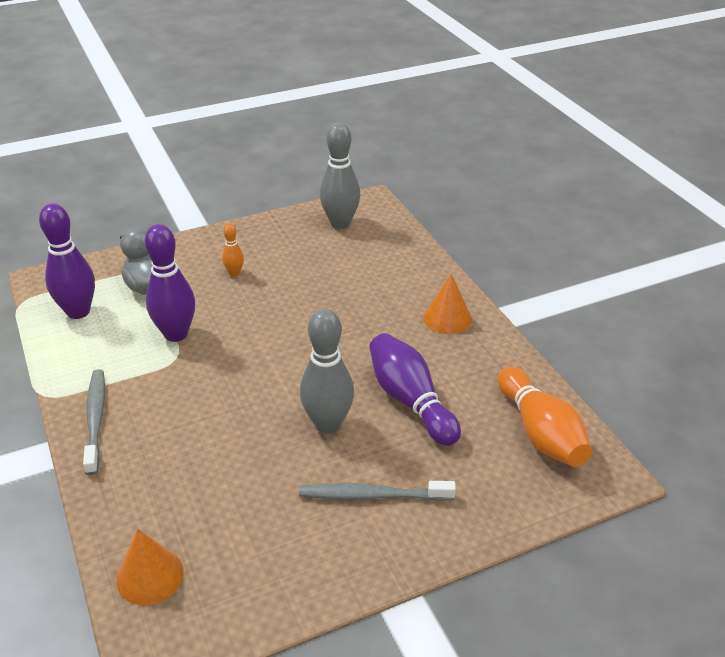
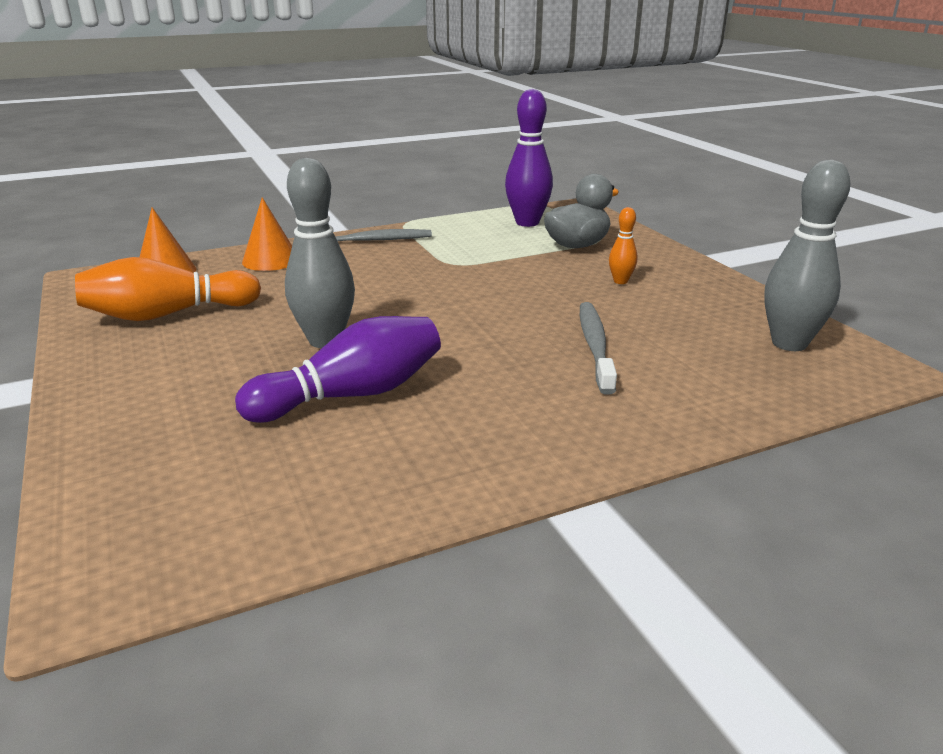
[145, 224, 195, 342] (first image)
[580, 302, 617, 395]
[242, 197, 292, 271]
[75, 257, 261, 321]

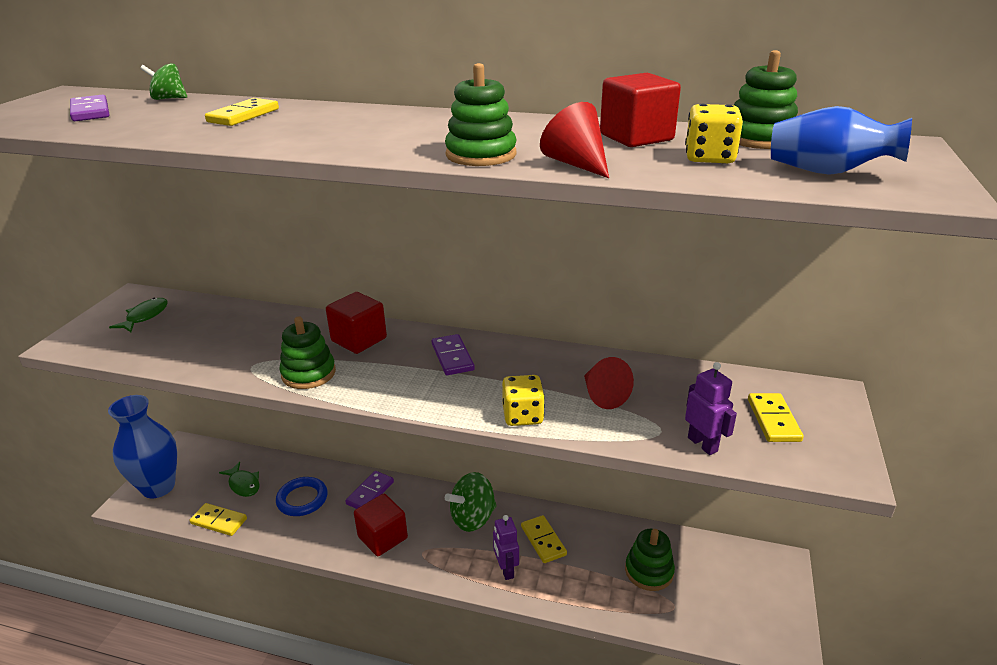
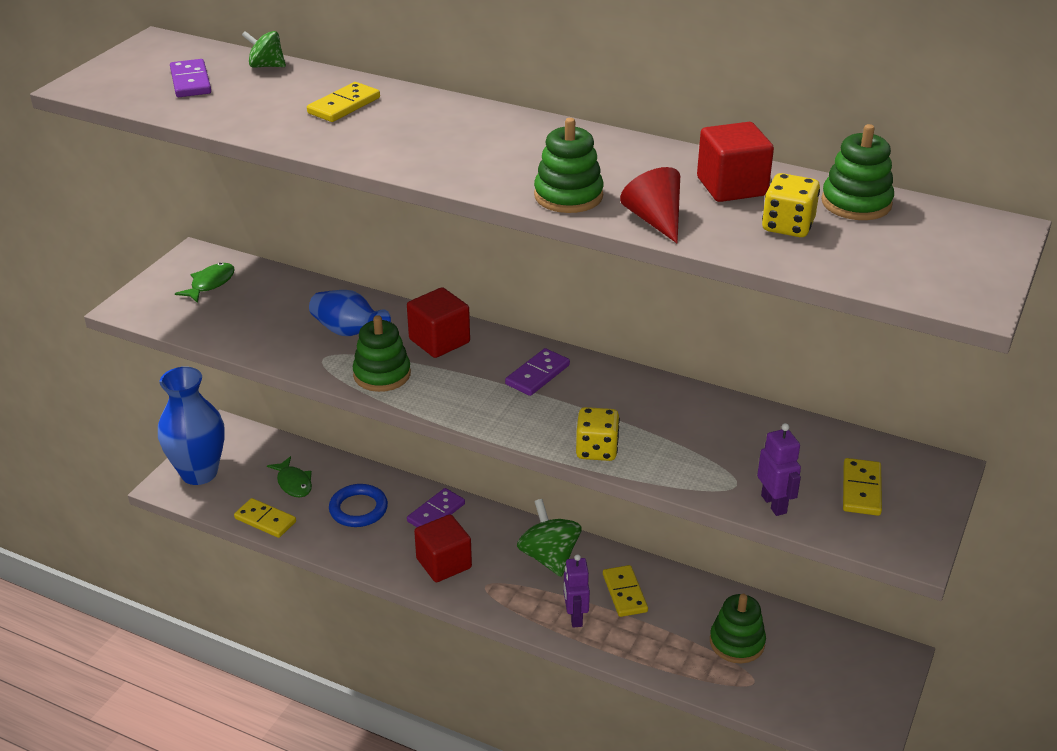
[584, 357, 634, 409] (first image)
[309, 290, 391, 336]
[505, 348, 570, 396]
[517, 499, 582, 577]

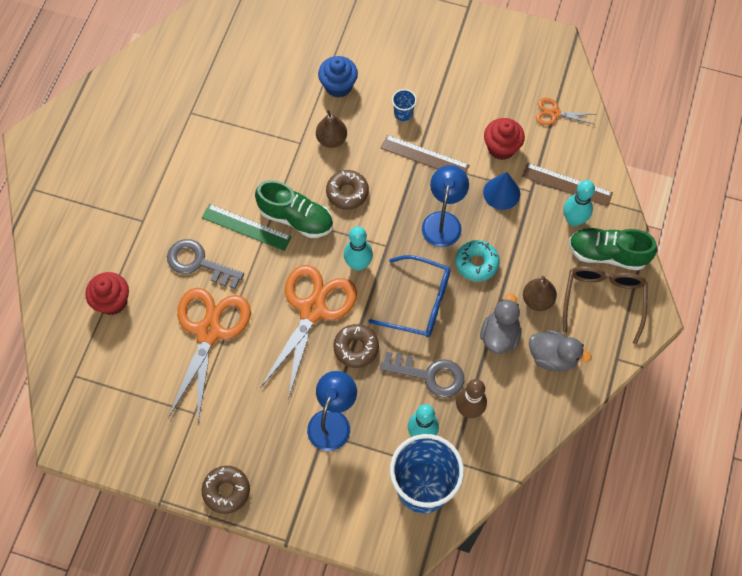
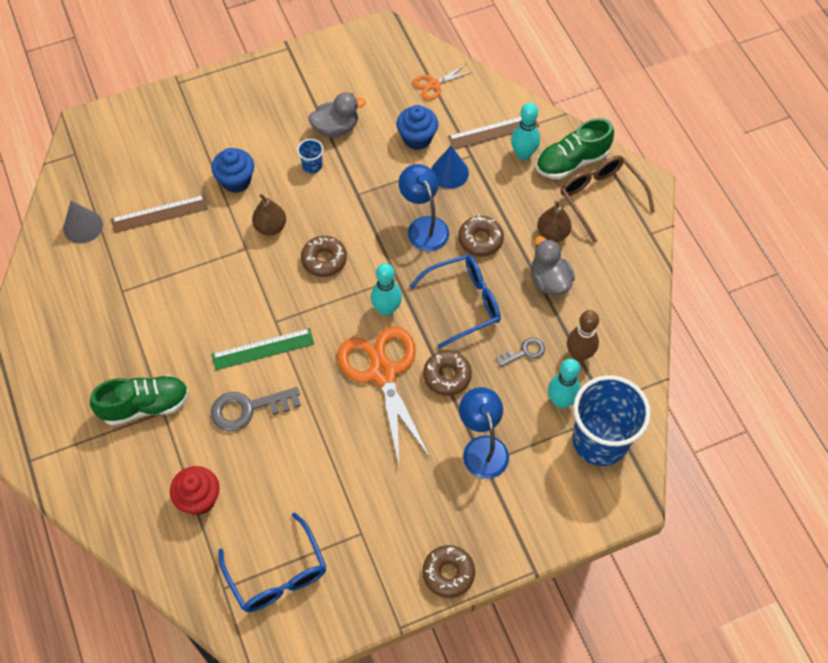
[168, 288, 251, 422] (first image)
[63, 201, 103, 243]
[218, 513, 326, 612]
[90, 375, 189, 426]
[111, 195, 208, 233]
[308, 92, 366, 138]
[458, 215, 504, 256]
[397, 105, 438, 150]
[496, 338, 545, 367]

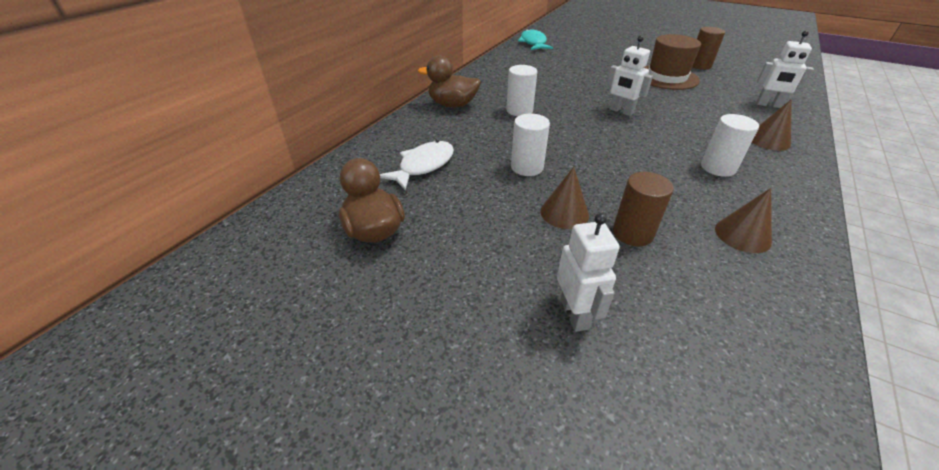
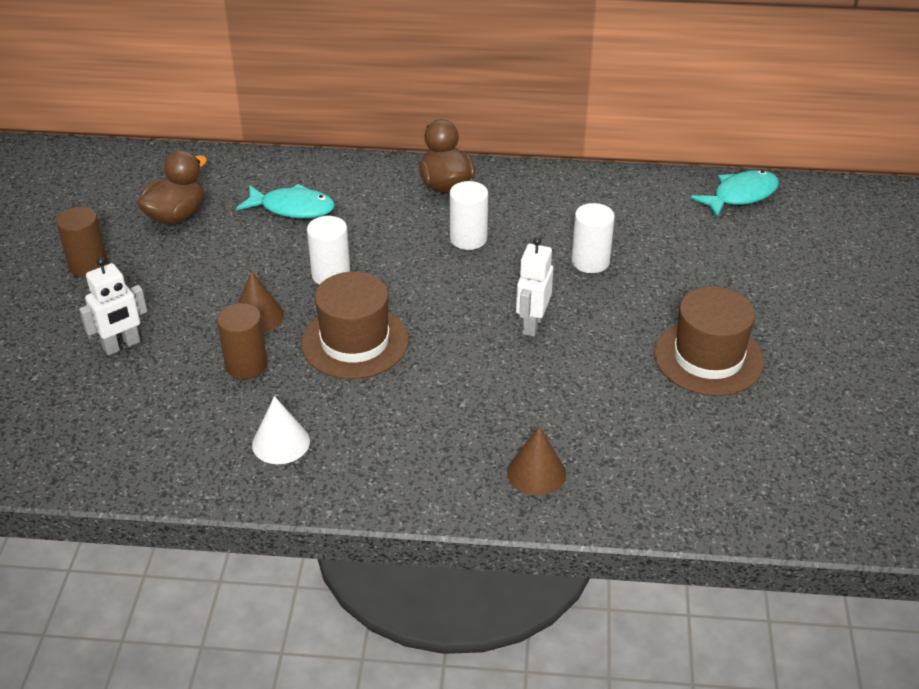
[756, 30, 814, 108] (first image)
[301, 272, 409, 379]
[56, 207, 108, 277]
[572, 203, 615, 273]
[236, 184, 335, 218]
[252, 396, 310, 464]

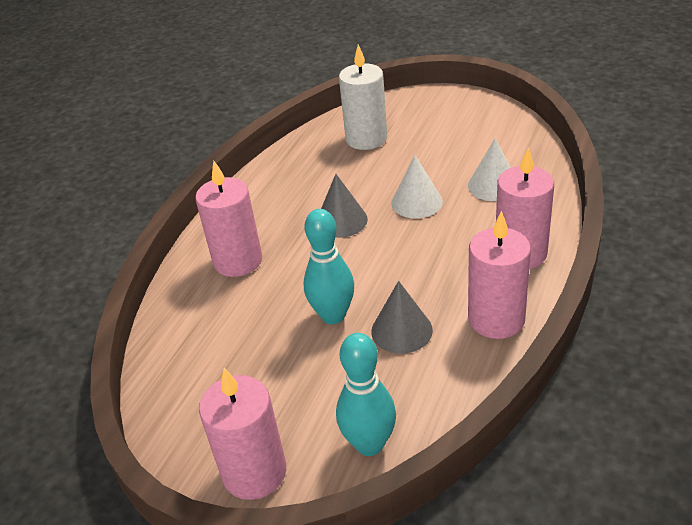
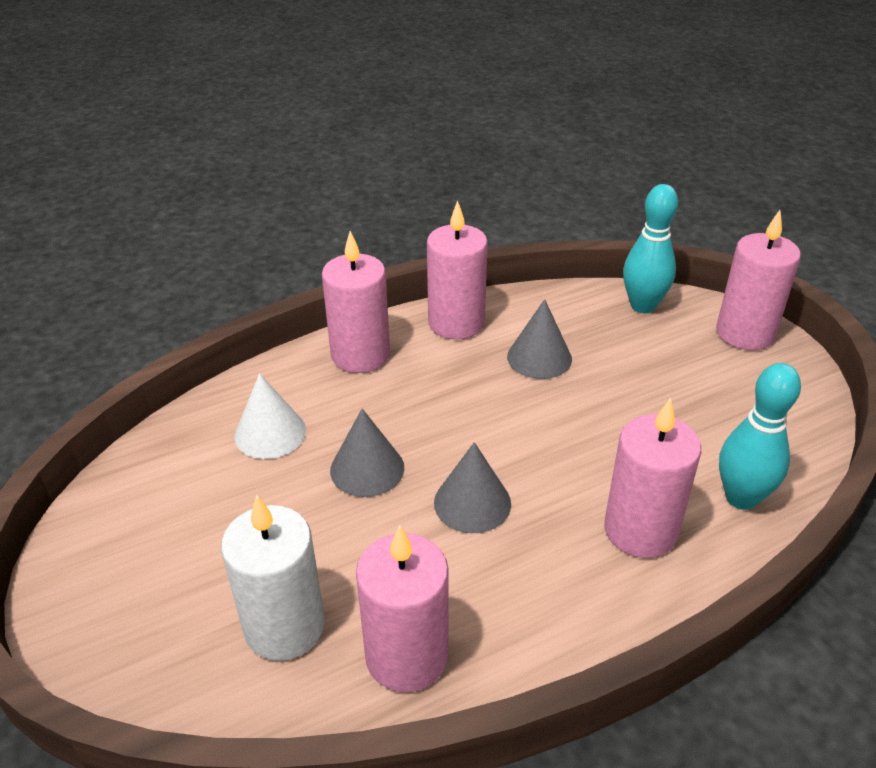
[356, 525, 449, 692]
[719, 363, 801, 510]
[330, 409, 404, 497]

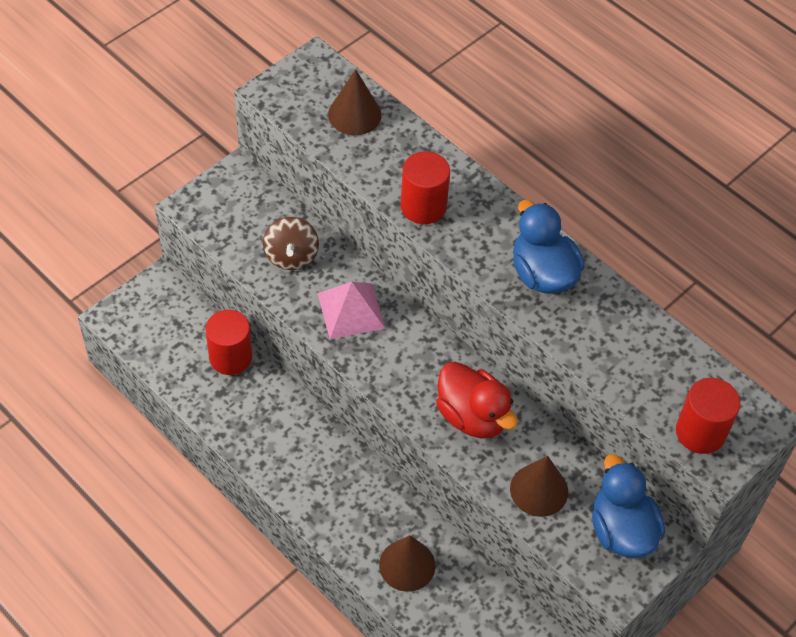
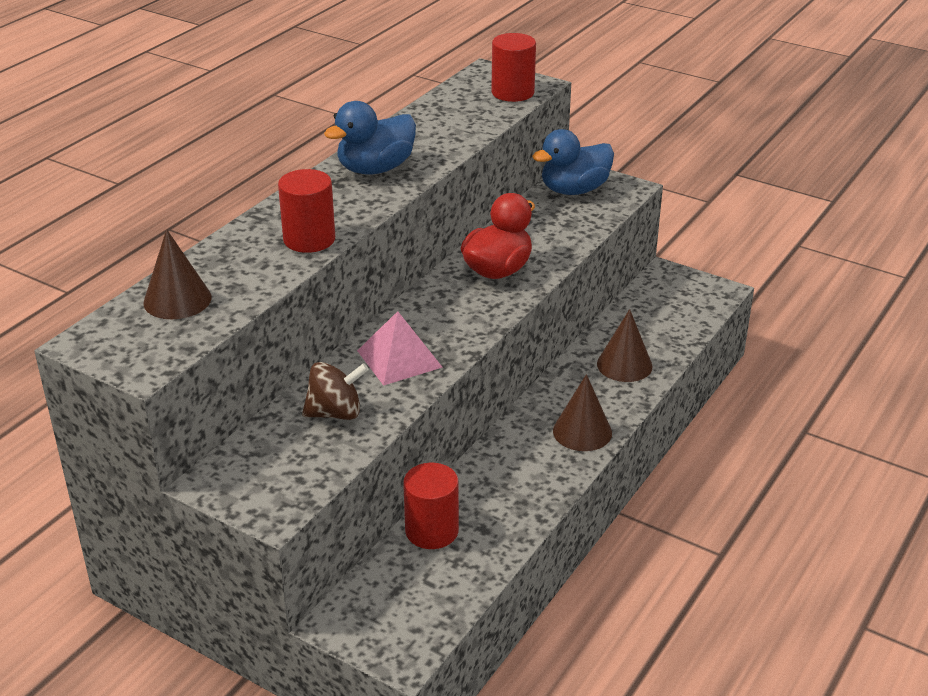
[553, 374, 612, 451]

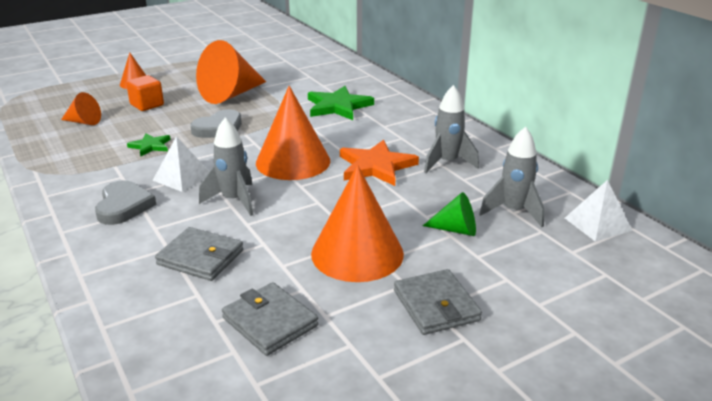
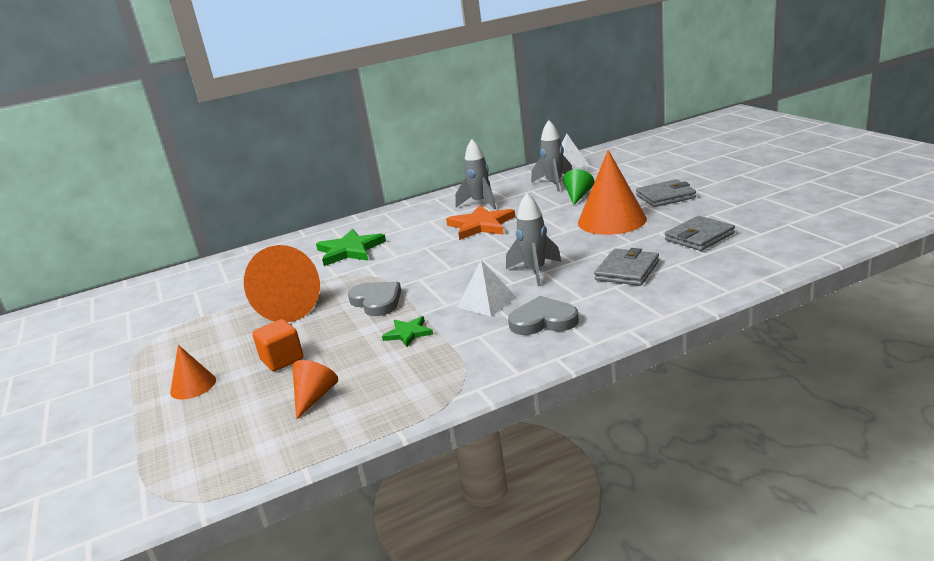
[256, 86, 330, 180] (first image)

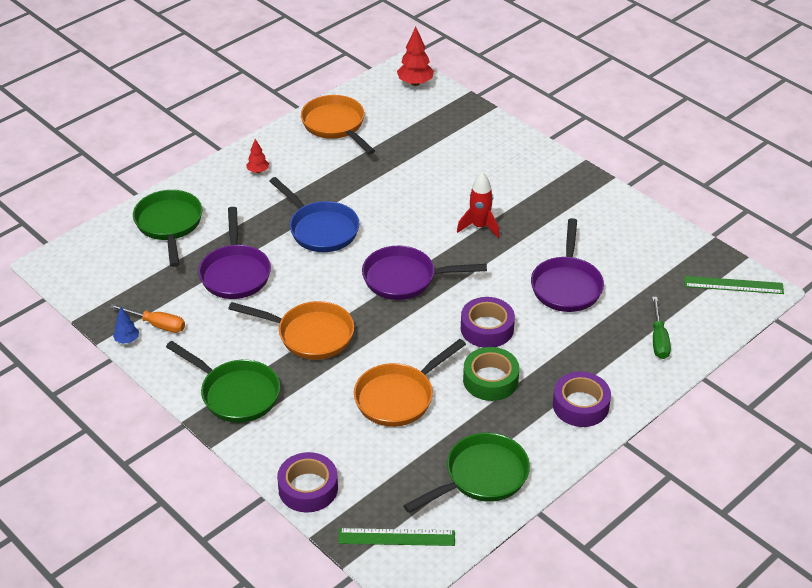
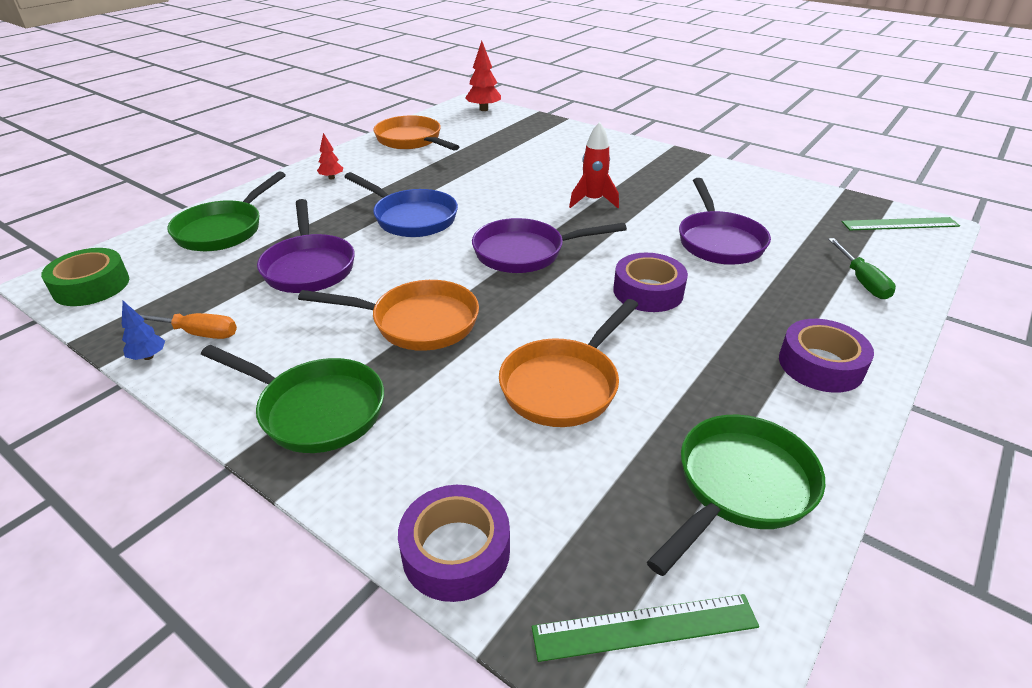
[41, 248, 129, 306]
[167, 171, 286, 251]

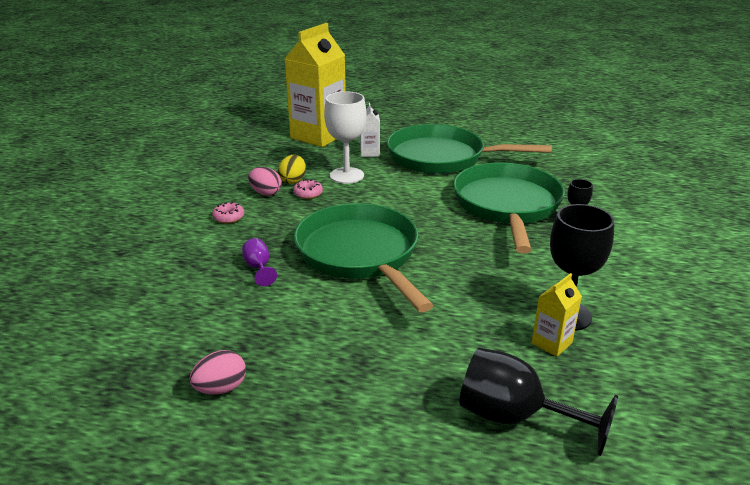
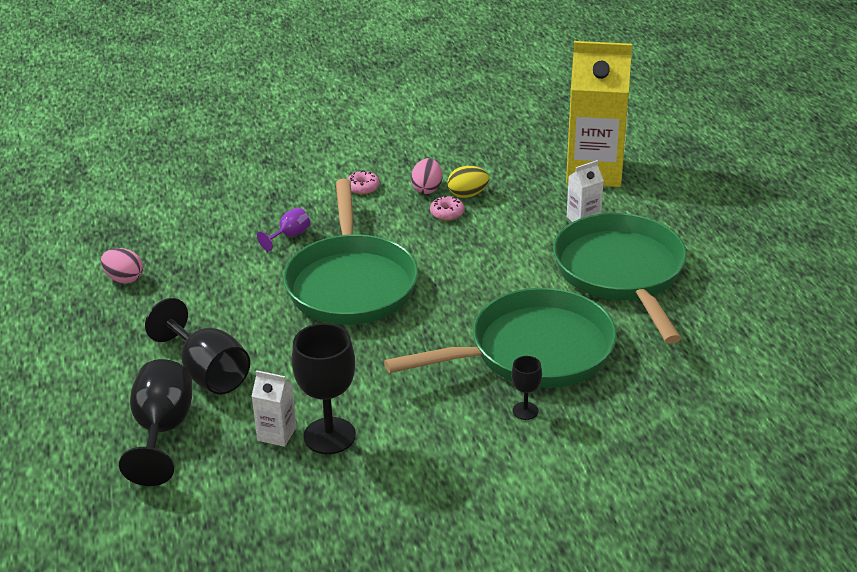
[324, 91, 367, 184] (first image)
[145, 298, 250, 395]
[252, 370, 296, 447]
[283, 179, 418, 325]

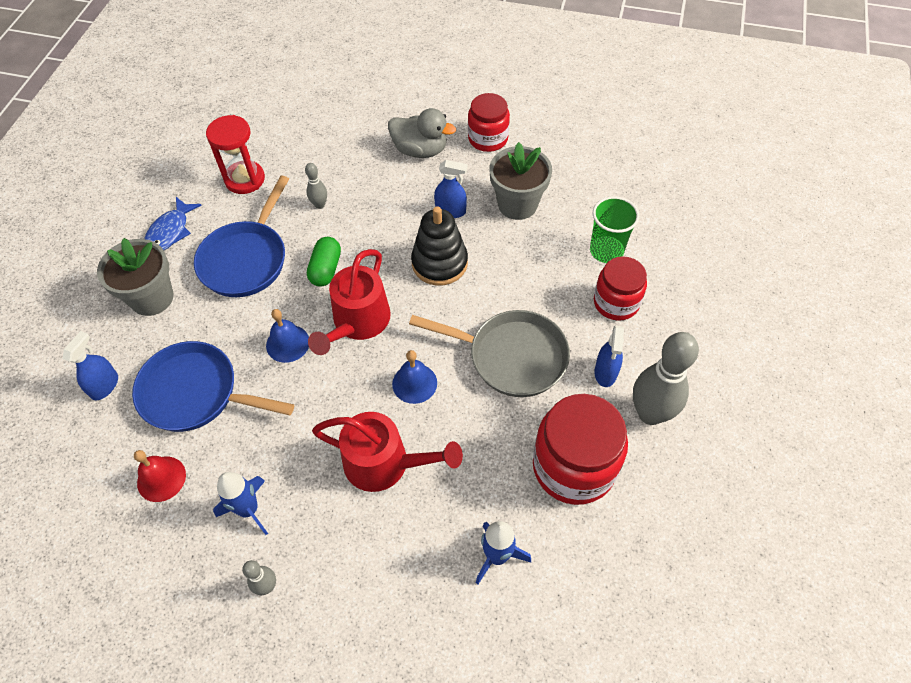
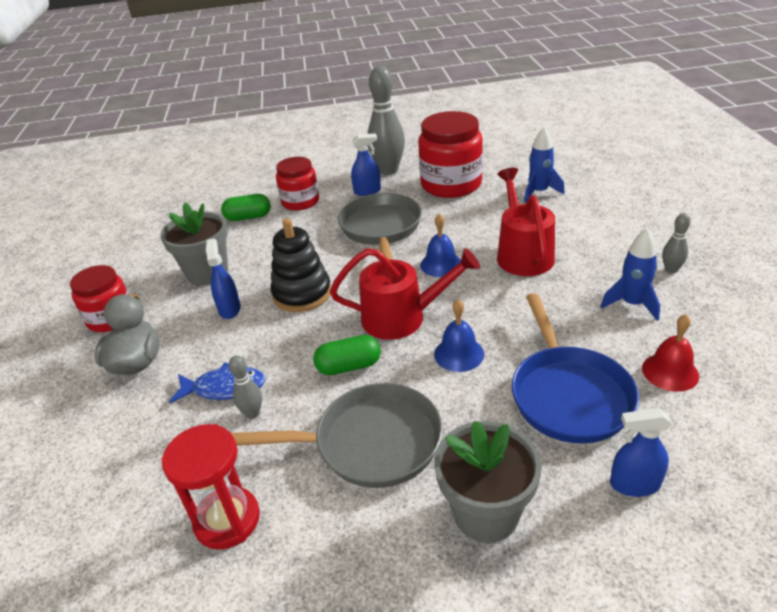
[169, 362, 266, 403]
[221, 194, 271, 221]
[231, 383, 443, 488]

